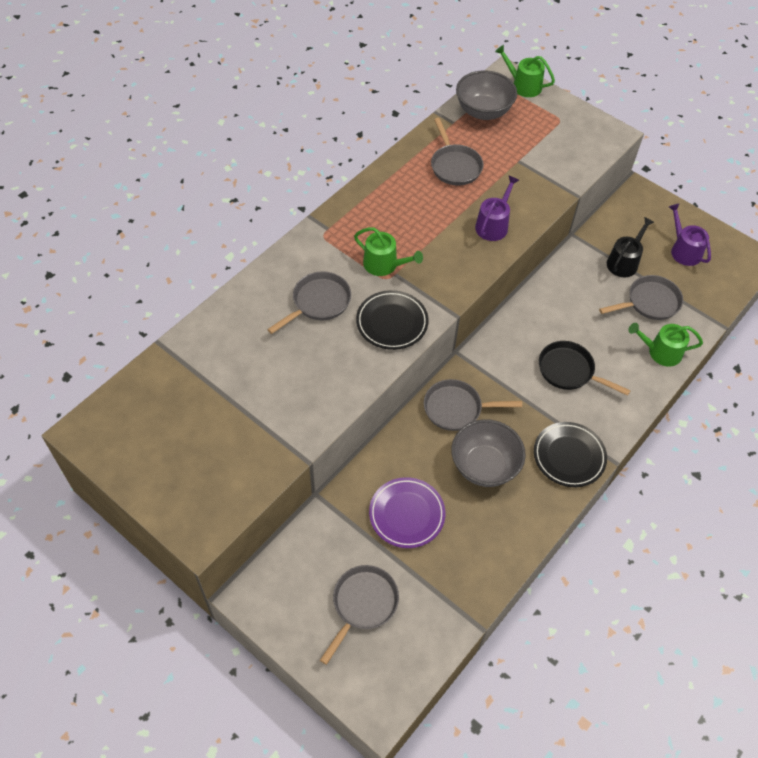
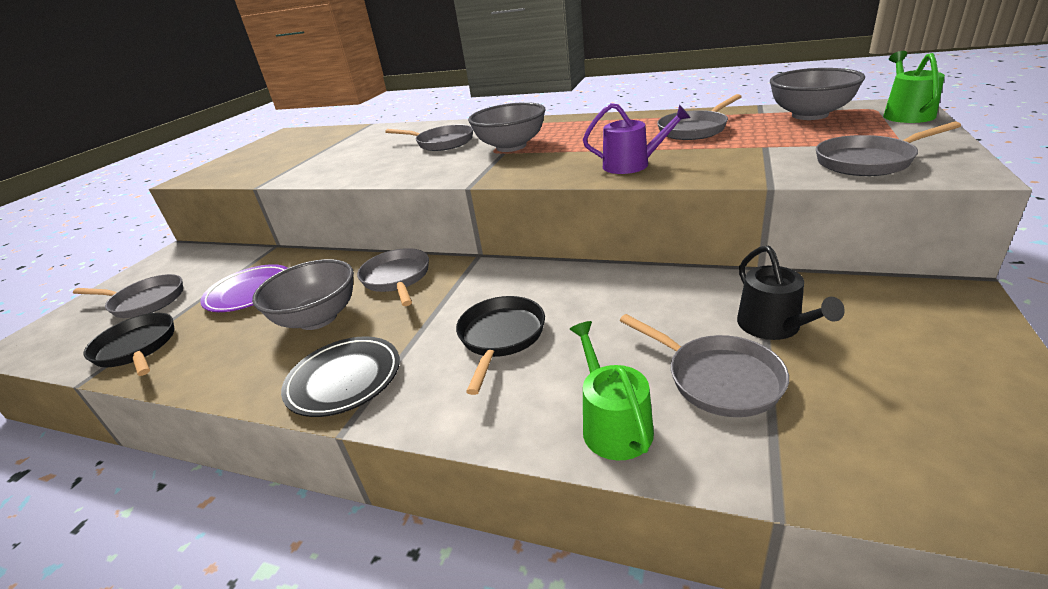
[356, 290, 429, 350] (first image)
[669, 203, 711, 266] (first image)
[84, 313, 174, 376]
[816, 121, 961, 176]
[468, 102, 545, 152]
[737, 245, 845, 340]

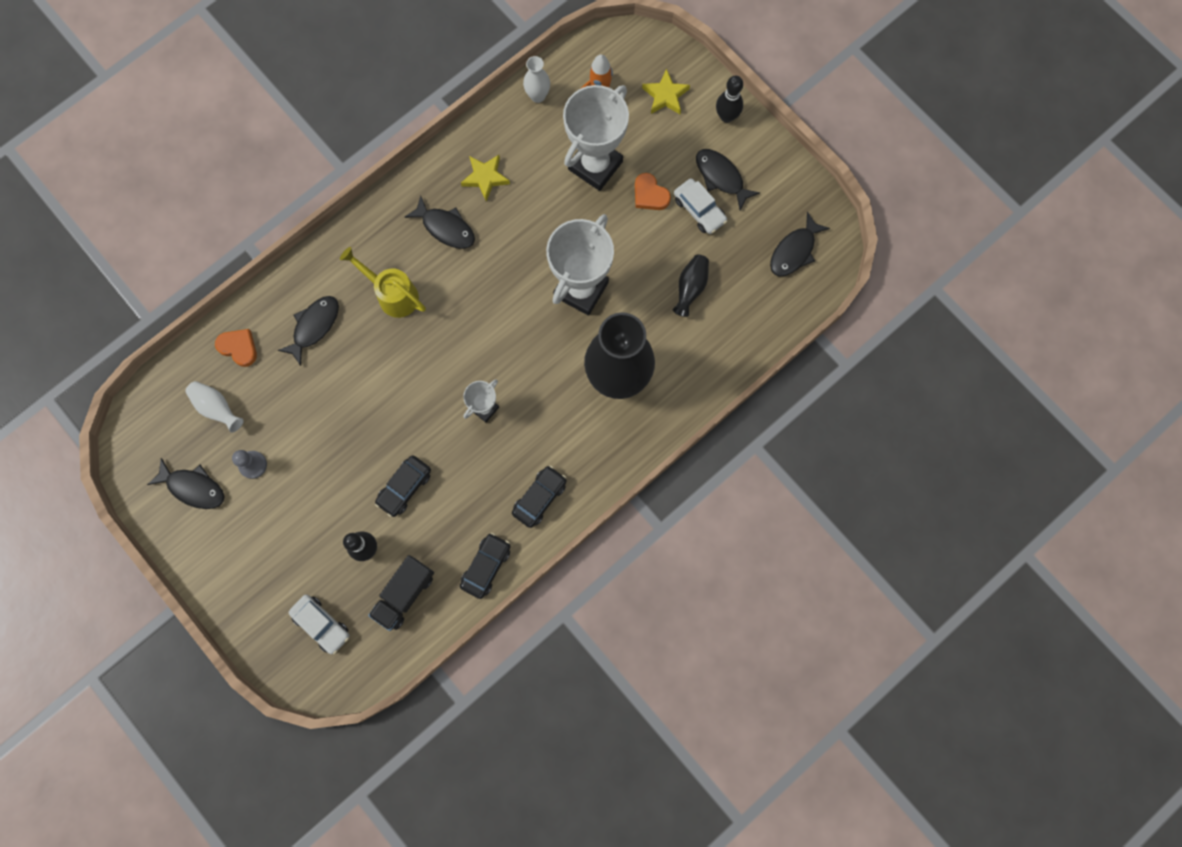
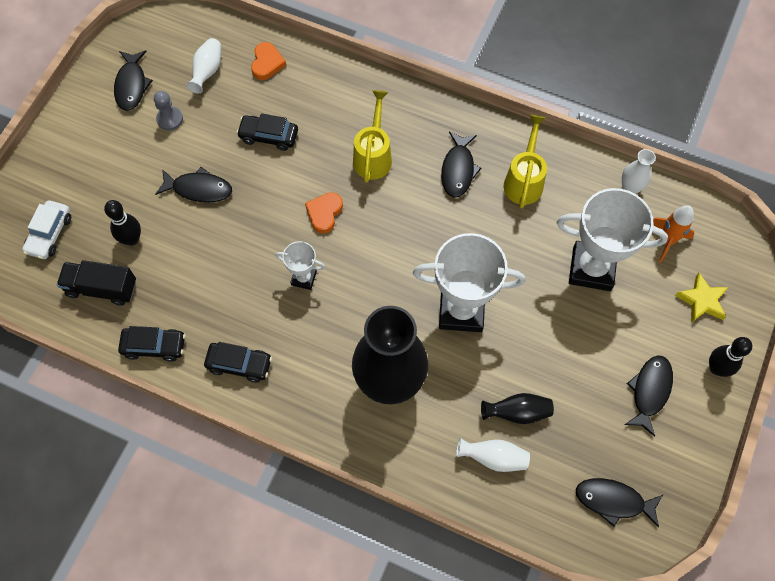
[674, 178, 727, 234] (first image)
[456, 438, 530, 472]
[155, 167, 232, 203]
[236, 113, 298, 151]
[305, 192, 343, 233]
[504, 115, 547, 208]

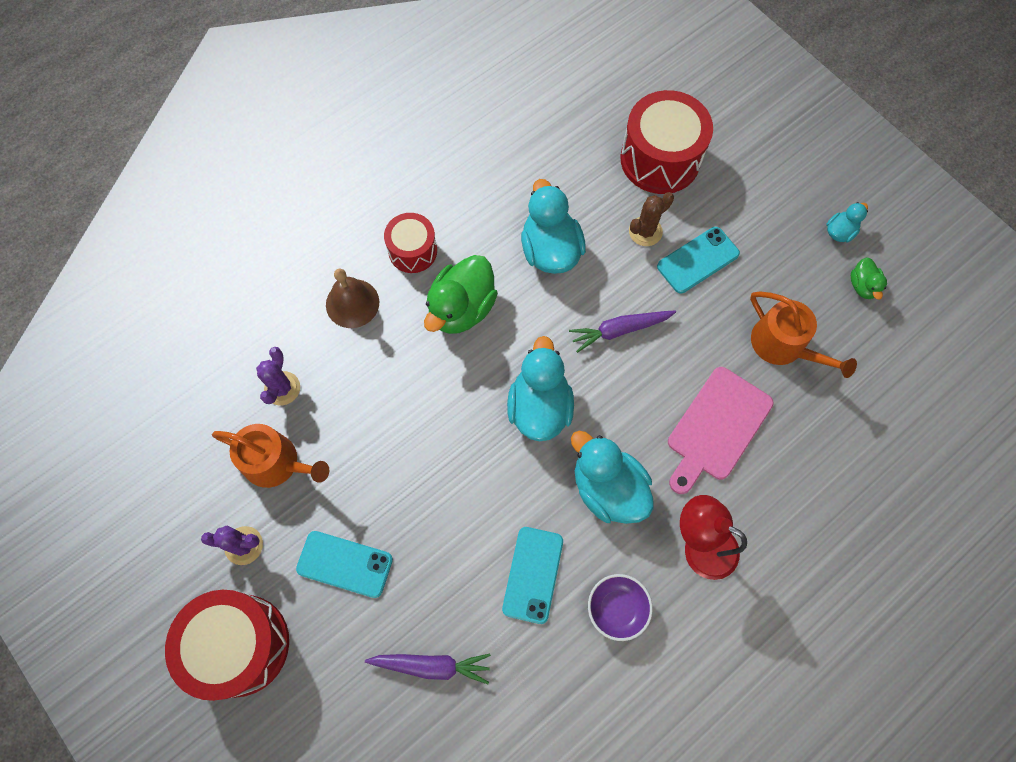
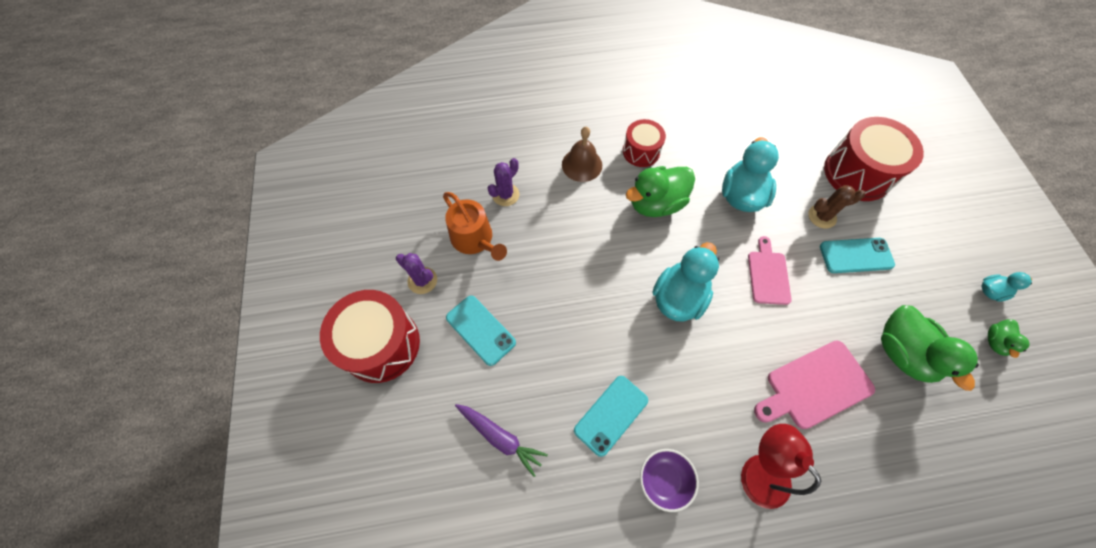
[571, 431, 654, 524] (first image)
[748, 236, 792, 305]
[881, 305, 979, 391]

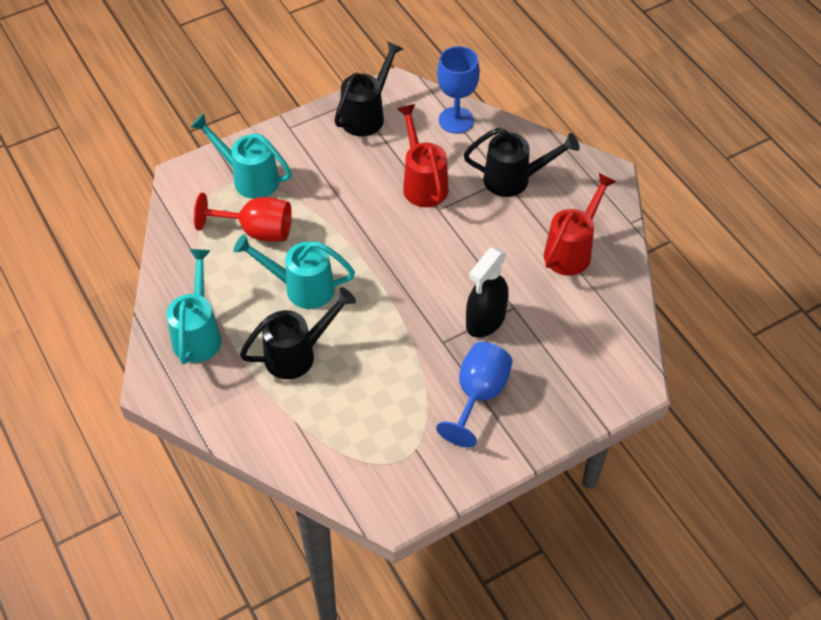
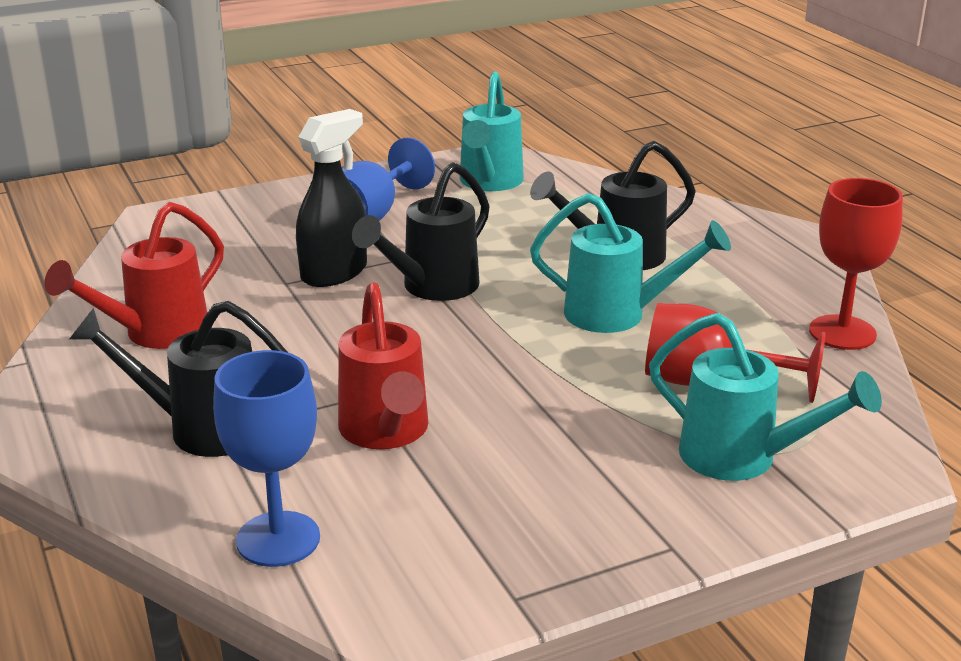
[809, 178, 903, 350]
[460, 72, 524, 191]
[352, 162, 490, 301]

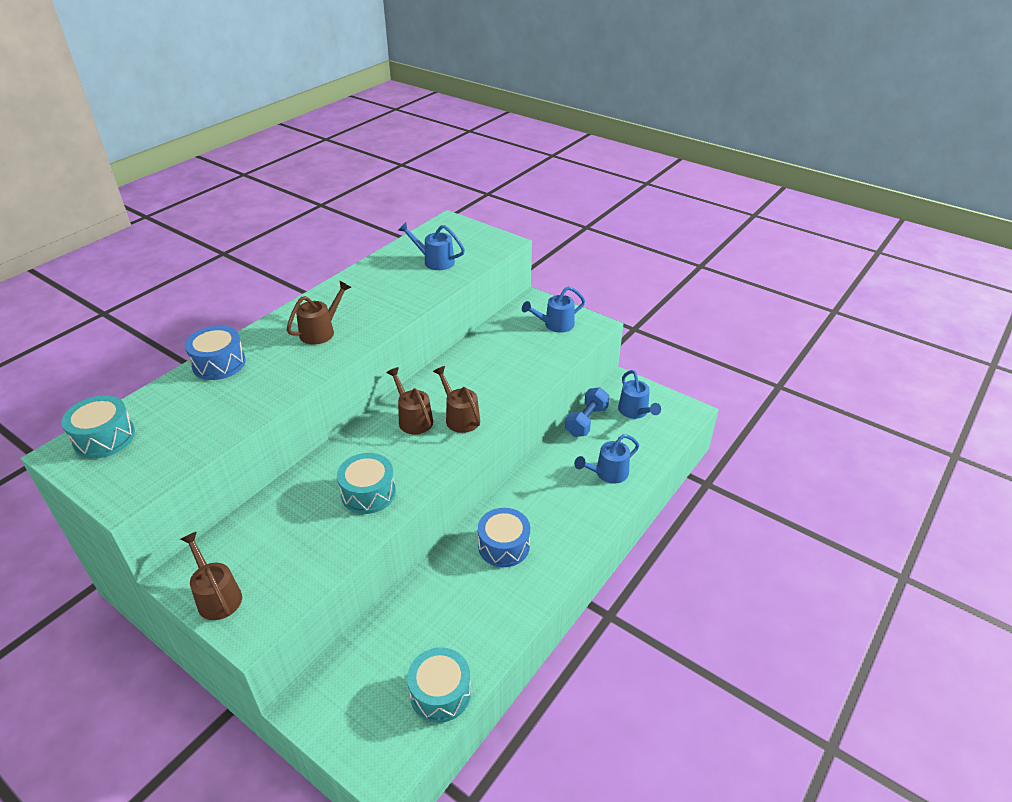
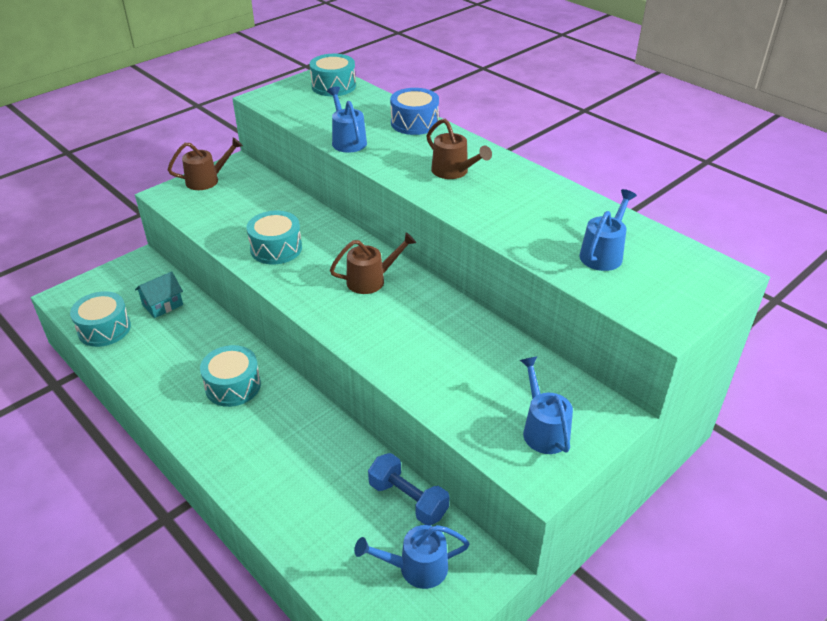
[433, 366, 480, 433] (first image)
[135, 271, 183, 318]
[327, 86, 367, 153]
[200, 345, 261, 407]

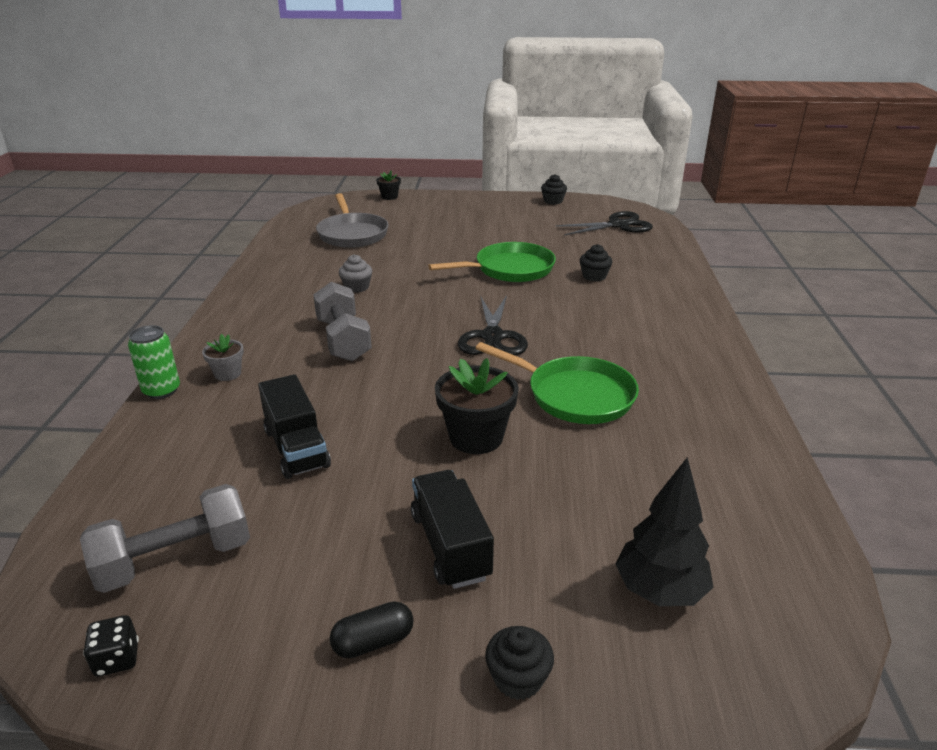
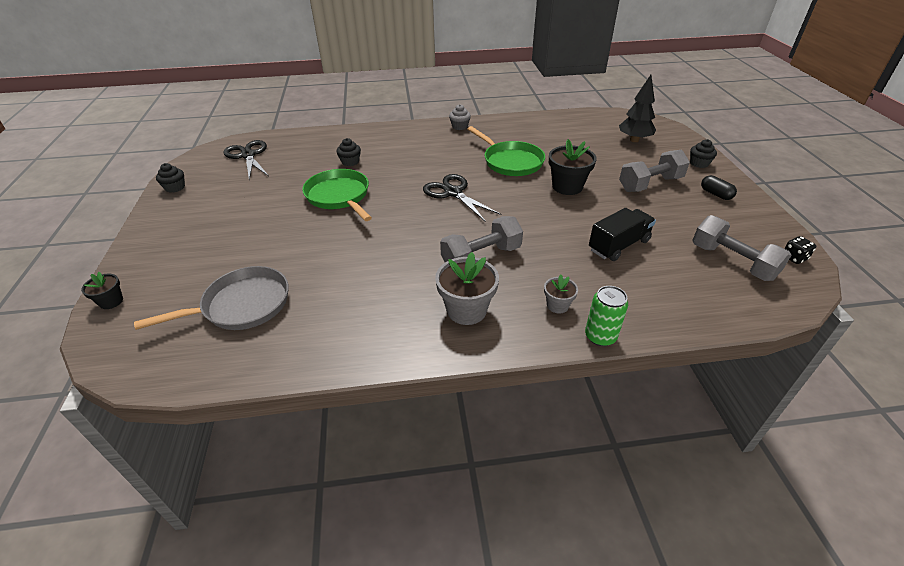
[435, 252, 499, 325]
[449, 104, 471, 130]
[619, 150, 690, 192]
[423, 174, 501, 221]
[467, 126, 545, 176]

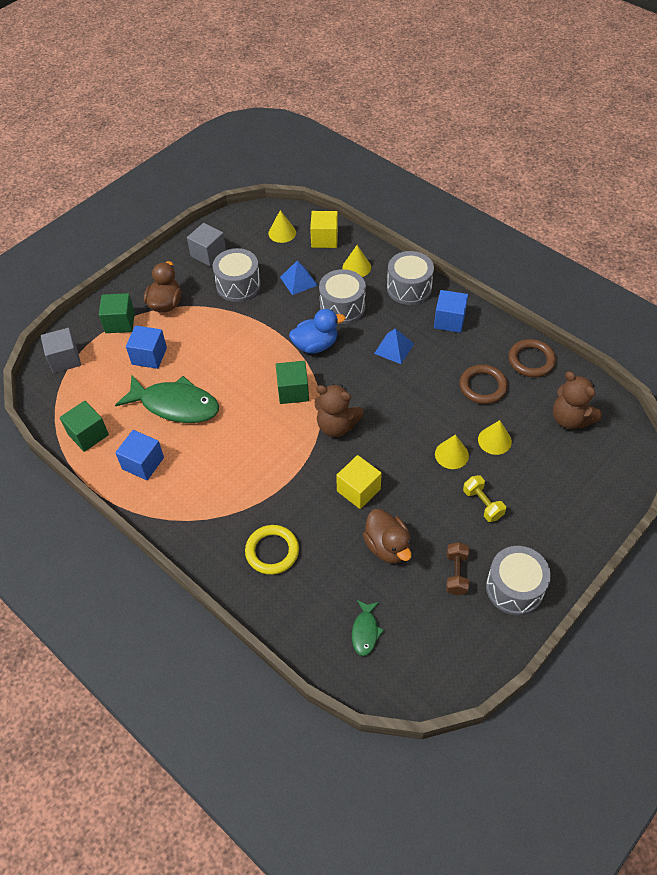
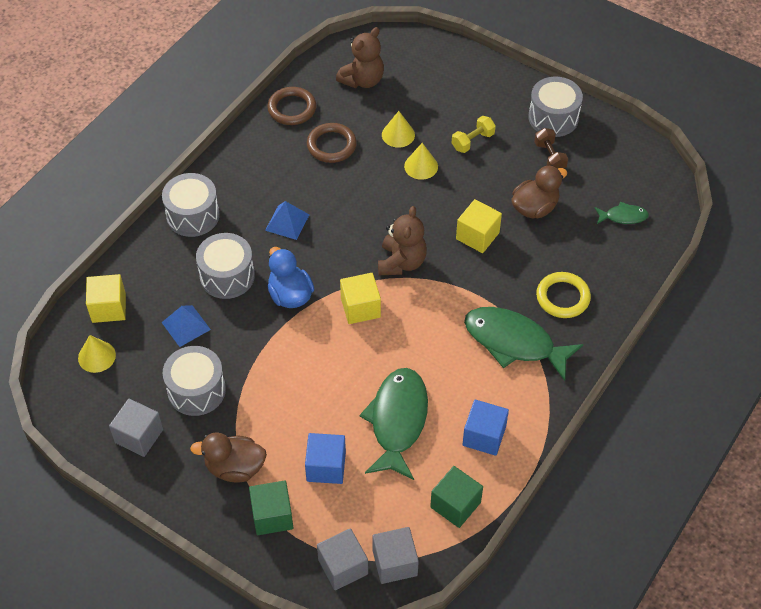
[343, 245, 371, 277] (first image)
[434, 290, 468, 333] (first image)
[372, 527, 419, 584]
[464, 307, 583, 381]
[340, 273, 381, 324]
[534, 128, 568, 169]

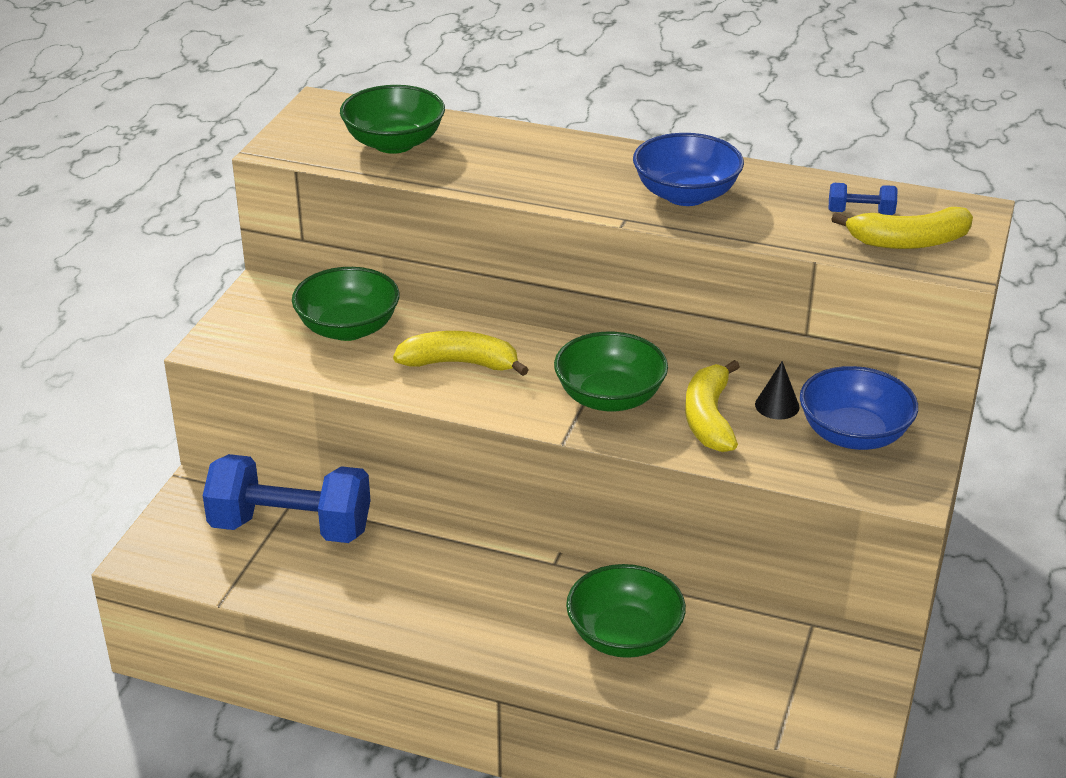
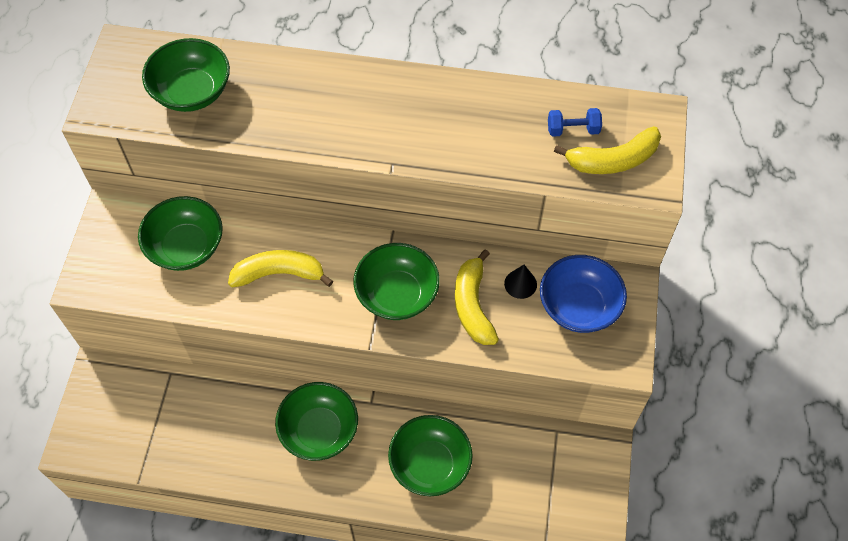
[203, 454, 371, 543] (first image)
[633, 133, 744, 206] (first image)
[275, 382, 358, 461]

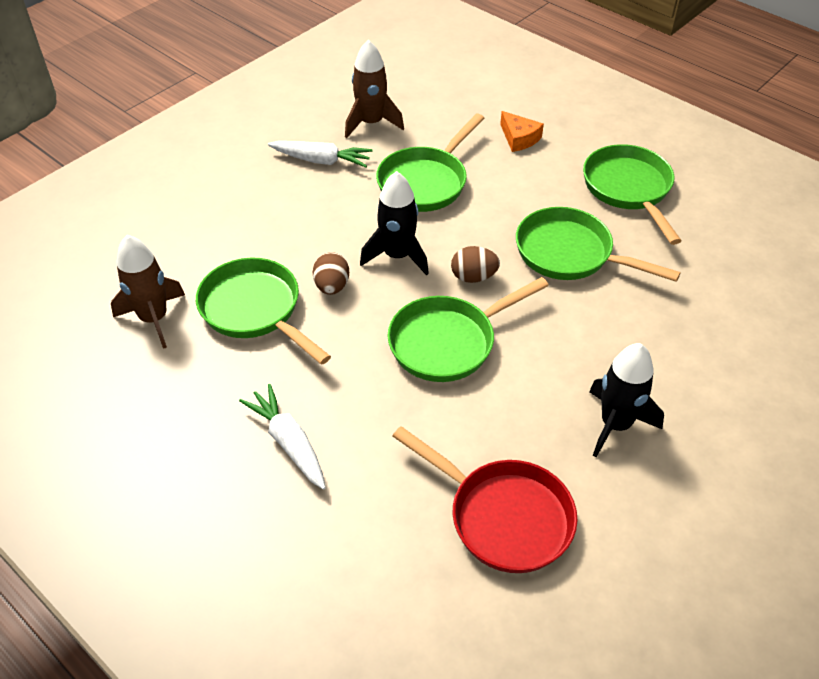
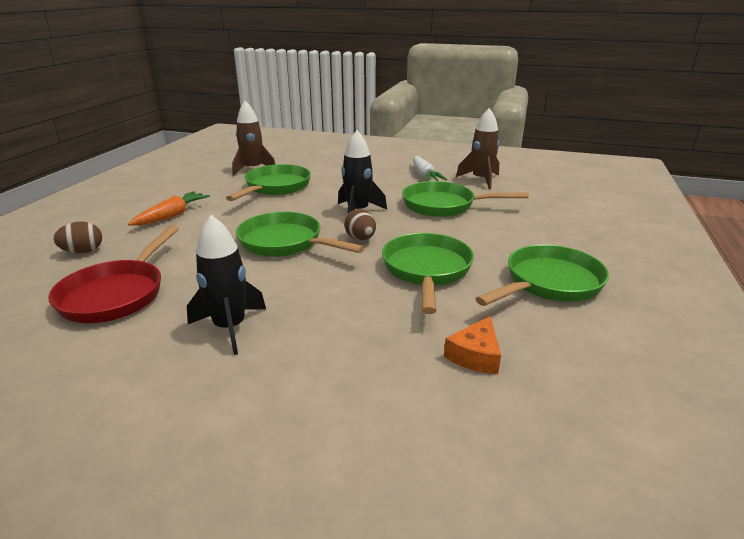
[53, 222, 102, 253]
[444, 316, 501, 374]
[128, 191, 210, 226]

